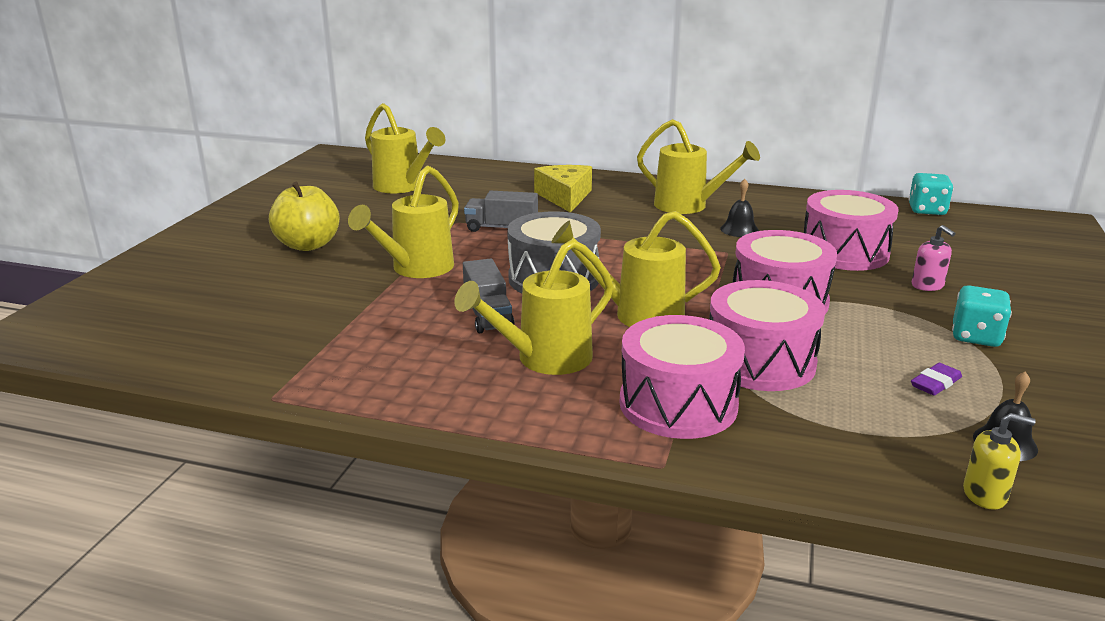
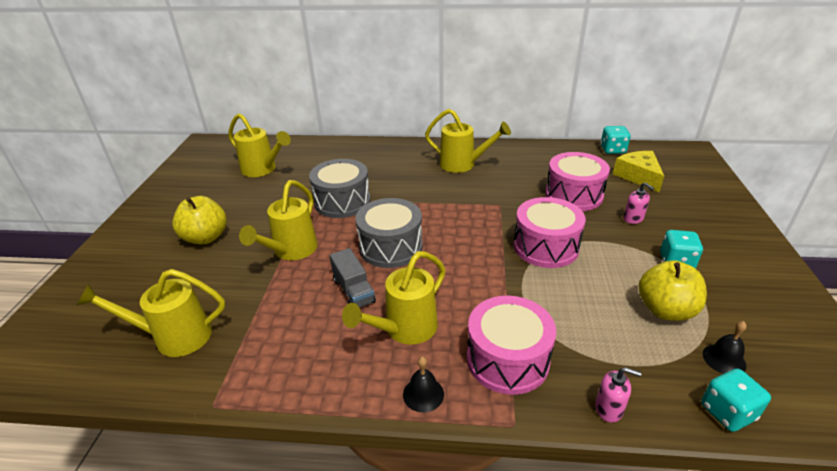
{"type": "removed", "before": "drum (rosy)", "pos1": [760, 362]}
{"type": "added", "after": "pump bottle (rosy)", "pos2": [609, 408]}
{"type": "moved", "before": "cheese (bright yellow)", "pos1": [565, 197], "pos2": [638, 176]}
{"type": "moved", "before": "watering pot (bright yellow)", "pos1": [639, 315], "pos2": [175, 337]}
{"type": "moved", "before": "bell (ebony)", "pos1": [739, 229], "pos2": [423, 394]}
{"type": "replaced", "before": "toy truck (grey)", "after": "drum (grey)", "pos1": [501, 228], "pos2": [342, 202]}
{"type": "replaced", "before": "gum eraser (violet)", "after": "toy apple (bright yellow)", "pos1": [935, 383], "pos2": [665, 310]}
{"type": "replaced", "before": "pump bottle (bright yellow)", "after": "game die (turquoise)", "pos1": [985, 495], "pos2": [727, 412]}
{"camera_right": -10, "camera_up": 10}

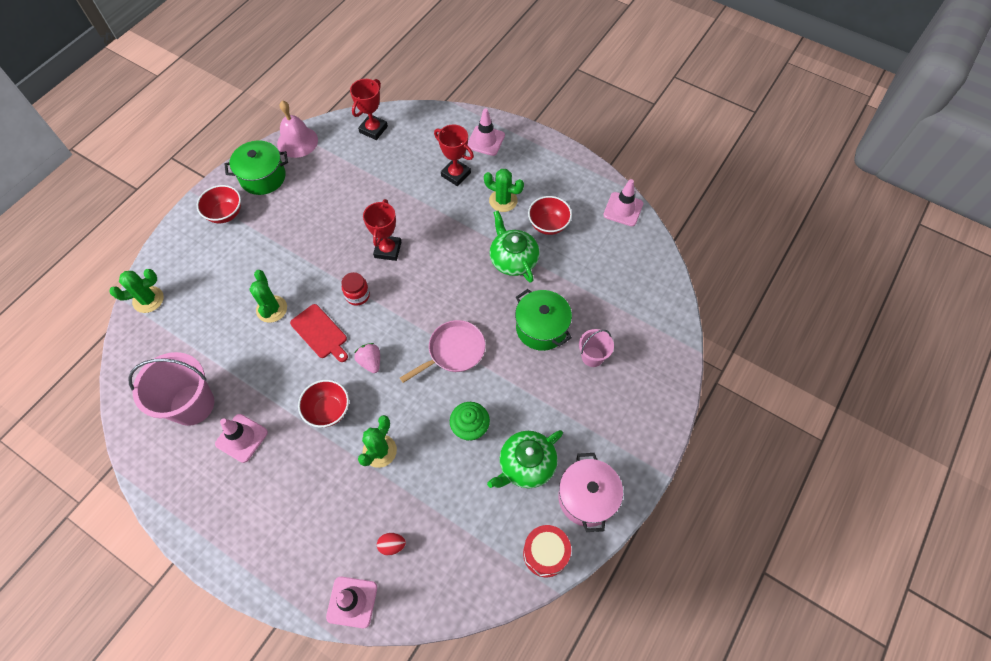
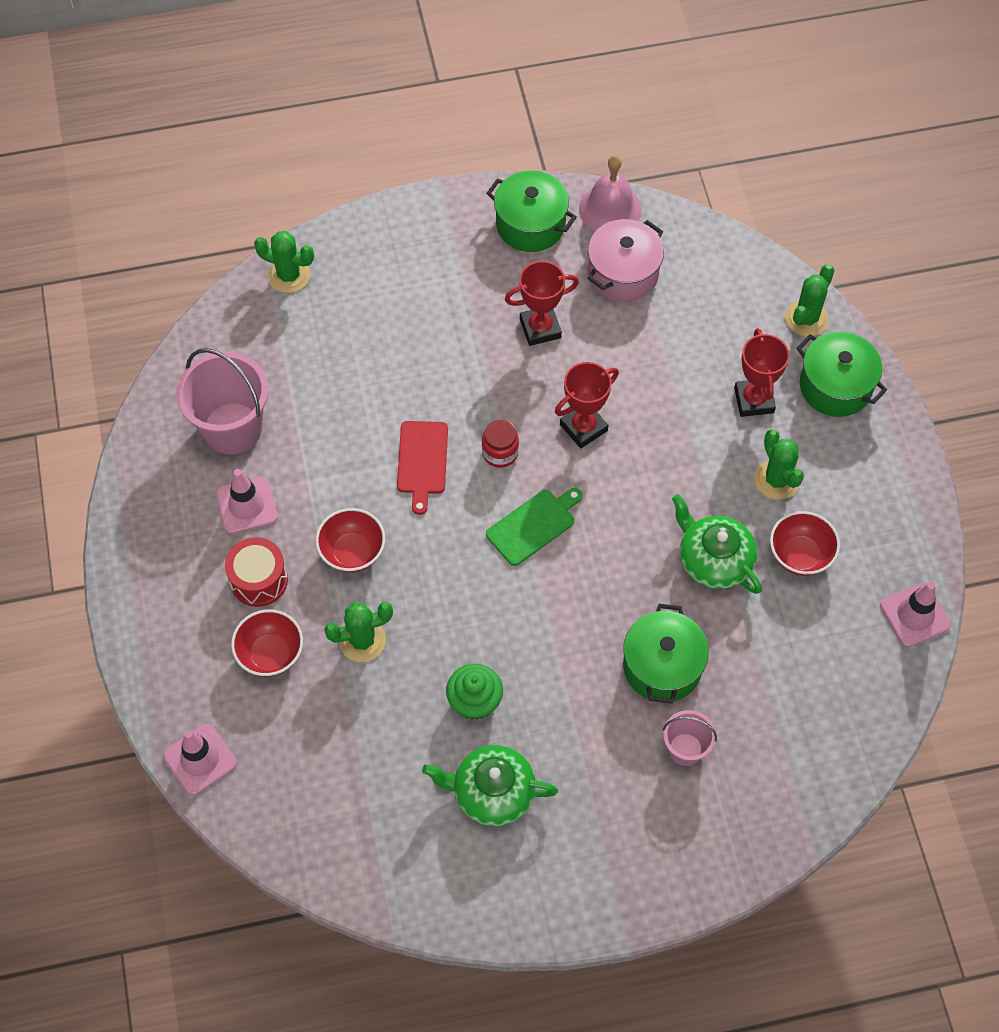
{"type": "removed", "before": "strawberry (rosy)", "pos1": [370, 362]}
{"type": "removed", "before": "toy egg (crimson)", "pos1": [392, 545]}
{"type": "removed", "before": "frying pan (rosy)", "pos1": [453, 351]}
{"type": "added", "after": "bread board (green)", "pos2": [533, 525]}
{"type": "moved", "before": "deep dish (crimson)", "pos1": [225, 214], "pos2": [270, 654]}
{"type": "moved", "before": "prickly plant (green)", "pos1": [271, 309], "pos2": [806, 318]}
{"type": "moved", "before": "trophy (crimson)", "pos1": [373, 129], "pos2": [540, 328]}
{"type": "moved", "before": "drum (crimson)", "pos1": [545, 553], "pos2": [259, 580]}
{"type": "moved", "before": "stockpot (rosy)", "pos1": [587, 497], "pos2": [623, 273]}
{"type": "replaced", "before": "road cone (rosy)", "after": "stockpot (green)", "pos1": [486, 141], "pos2": [835, 386]}
{"type": "turned", "before": "china teapot (green)", "pos1": [513, 259], "pos2": [714, 560], "turn": -60}
{"camera_right": 45, "camera_up": 0}

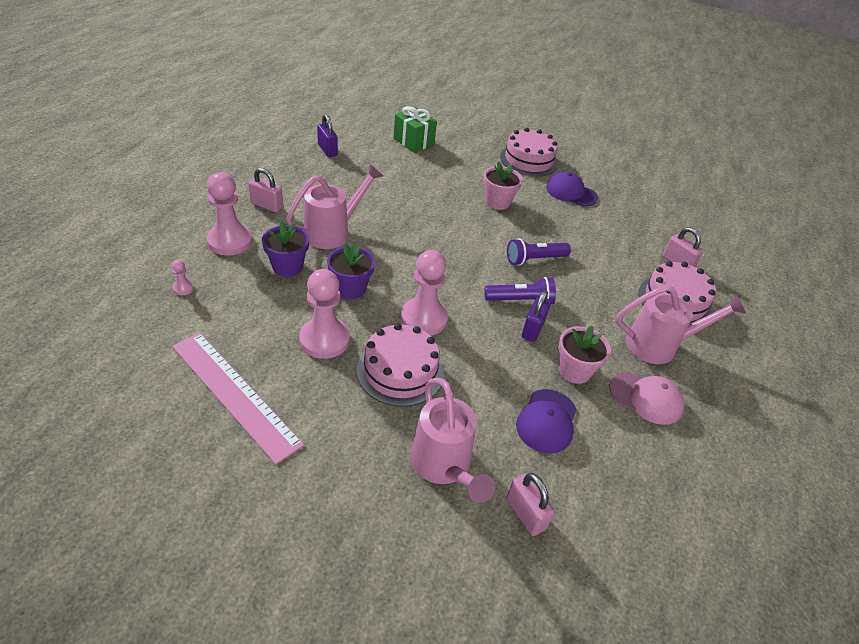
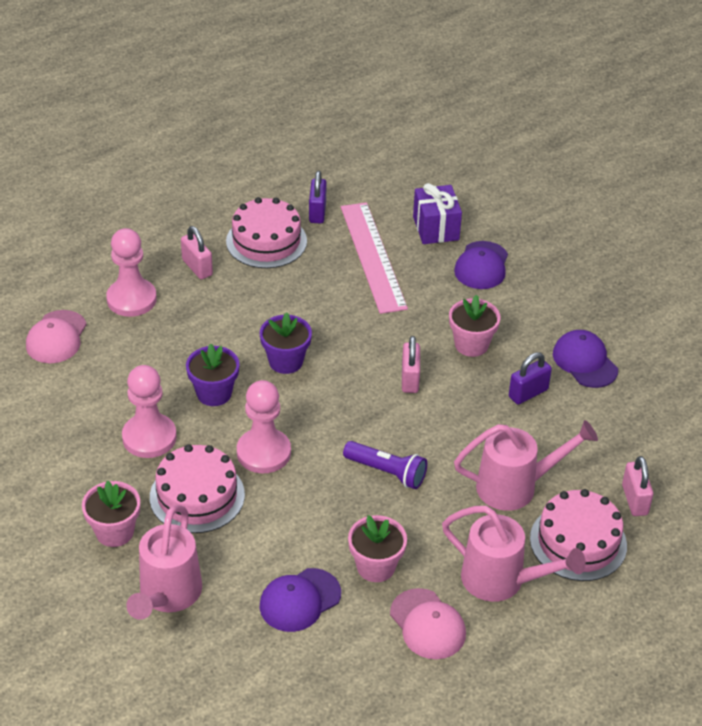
{"type": "removed", "before": "flashlight (violet)", "pos1": [534, 259]}
{"type": "added", "after": "flower pot (rosy)", "pos2": [114, 532]}
{"type": "added", "after": "cap (violet)", "pos2": [481, 266]}
{"type": "moved", "before": "ruler (rosy)", "pos1": [234, 394], "pos2": [372, 257]}
{"type": "moved", "before": "flower pot (violet)", "pos1": [287, 267], "pos2": [286, 361]}
{"type": "moved", "before": "watering pot (rosy)", "pos1": [332, 232], "pos2": [515, 487]}
{"type": "moved", "before": "cake (rosy)", "pos1": [528, 160], "pos2": [266, 241]}
{"type": "moved", "before": "padlock (rosy)", "pos1": [525, 514], "pos2": [410, 379]}
{"type": "moved", "before": "padlock (violet)", "pos1": [533, 329], "pos2": [528, 393]}
{"type": "replaced", "before": "pawn (rosy)", "after": "cap (rosy)", "pos1": [183, 288], "pos2": [56, 337]}
{"type": "recoloured", "before": "gift (green)", "after": "gift (violet)", "pos1": [413, 141], "pos2": [435, 228]}
{"camera_right": 35, "camera_up": 0}

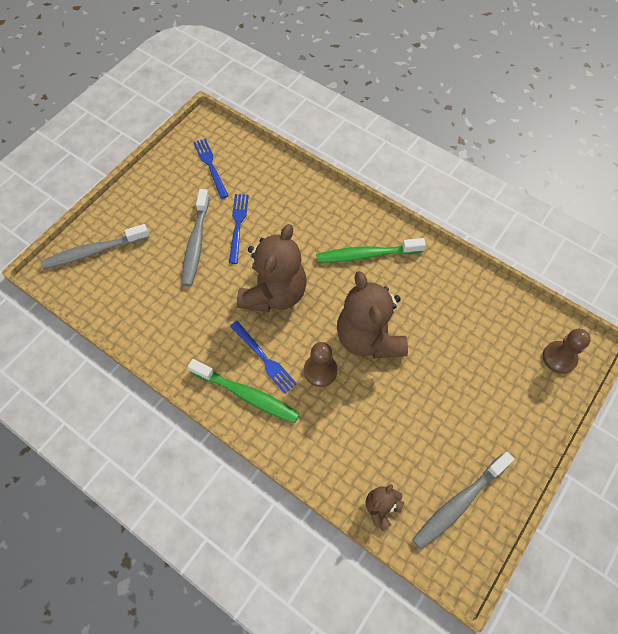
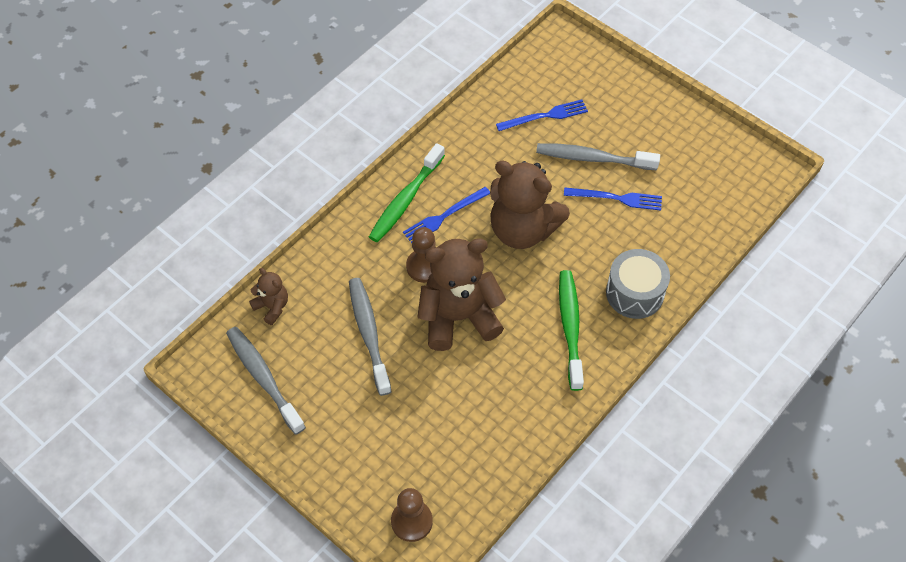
{"type": "added", "after": "drum (grey)", "pos2": [635, 293]}
{"type": "moved", "before": "tooth brush (grey)", "pos1": [93, 251], "pos2": [368, 333]}
{"type": "moved", "before": "dinner fork (cobalt)", "pos1": [210, 166], "pos2": [545, 116]}
{"camera_right": 95, "camera_up": -5}

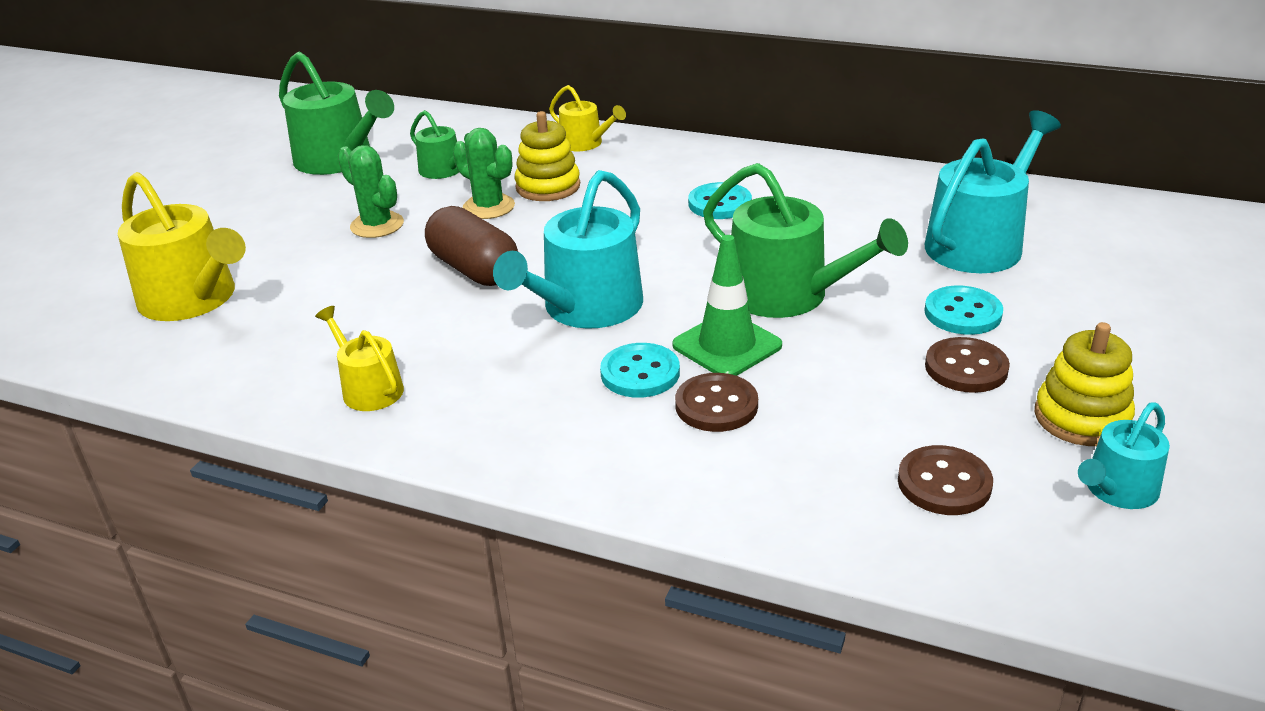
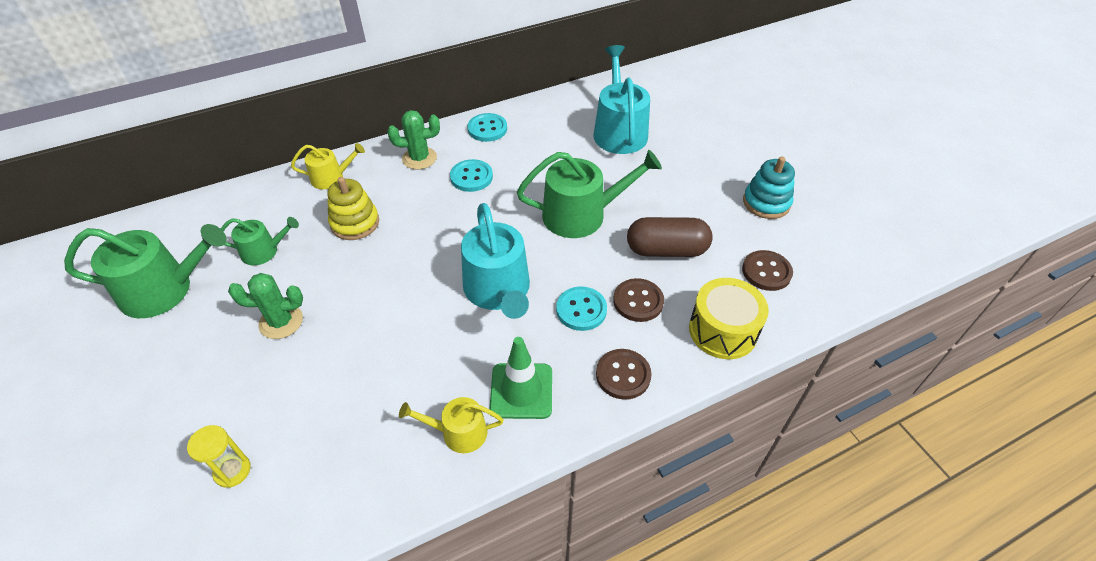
{"type": "removed", "before": "watering pot (turquoise)", "pos1": [1117, 490]}
{"type": "added", "after": "drum (bright yellow)", "pos2": [723, 330]}
{"type": "moved", "before": "capsule (brown)", "pos1": [474, 269], "pos2": [666, 250]}
{"type": "moved", "before": "prickly plant (green)", "pos1": [489, 207], "pos2": [419, 158]}
{"type": "moved", "before": "road cone (green)", "pos1": [727, 345], "pos2": [521, 391]}
{"type": "moved", "before": "shirt button (turquoise)", "pos1": [962, 313], "pos2": [487, 129]}
{"type": "moved", "before": "shirt button (brown)", "pos1": [966, 368], "pos2": [623, 375]}
{"type": "replaced", "before": "watering pot (bright yellow)", "after": "sandglass (bright yellow)", "pos1": [194, 299], "pos2": [232, 471]}
{"type": "recoloured", "before": "stacking toy (bright yellow)", "after": "stacking toy (turquoise)", "pos1": [1081, 418], "pos2": [766, 203]}
{"camera_right": -50, "camera_up": 15}

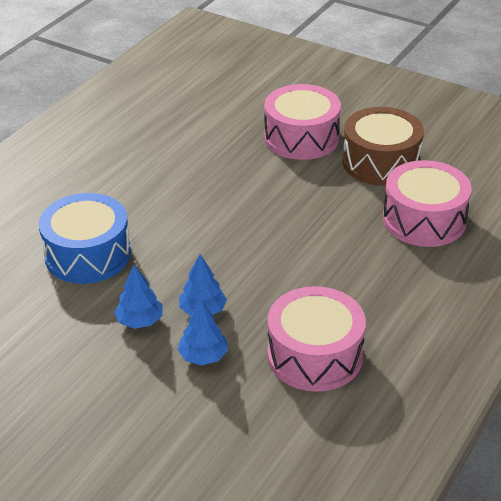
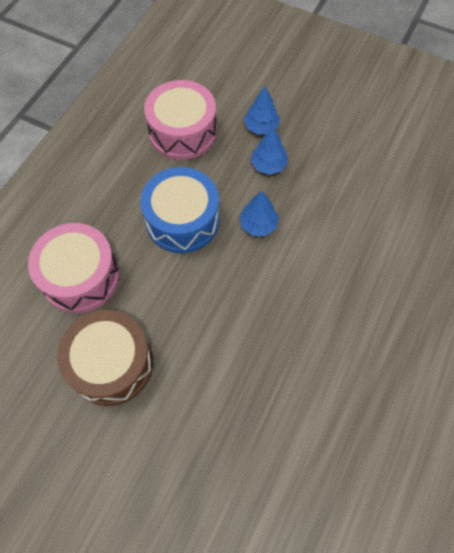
{"type": "removed", "before": "drum (rosy)", "pos1": [301, 137]}
{"type": "moved", "before": "drum (cobalt)", "pos1": [88, 254], "pos2": [182, 220]}
{"type": "moved", "before": "toy tree (cobalt)", "pos1": [140, 321], "pos2": [258, 224]}
{"camera_right": 175, "camera_up": 25}

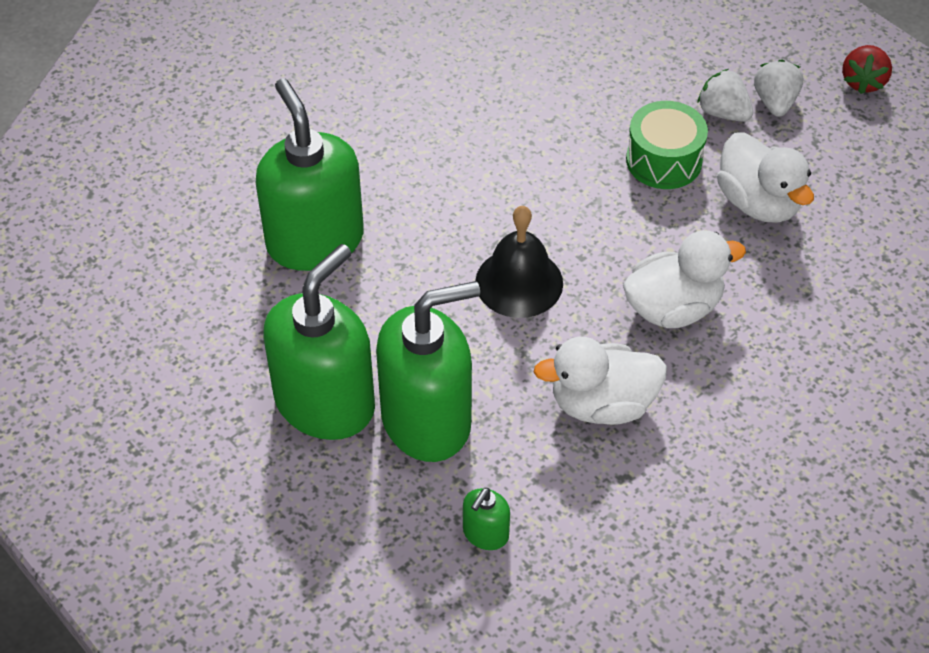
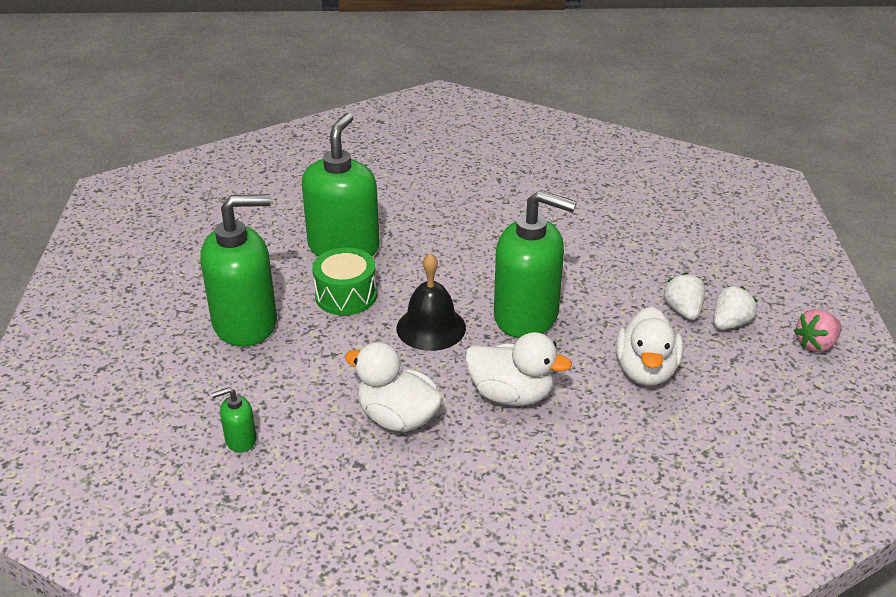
{"type": "moved", "before": "pump bottle (green)", "pos1": [427, 420], "pos2": [526, 316]}
{"type": "moved", "before": "drum (green)", "pos1": [664, 160], "pos2": [346, 295]}
{"type": "recoloured", "before": "strawberry (crimson)", "after": "strawberry (rosy)", "pos1": [863, 82], "pos2": [816, 344]}
{"camera_right": 40, "camera_up": -15}

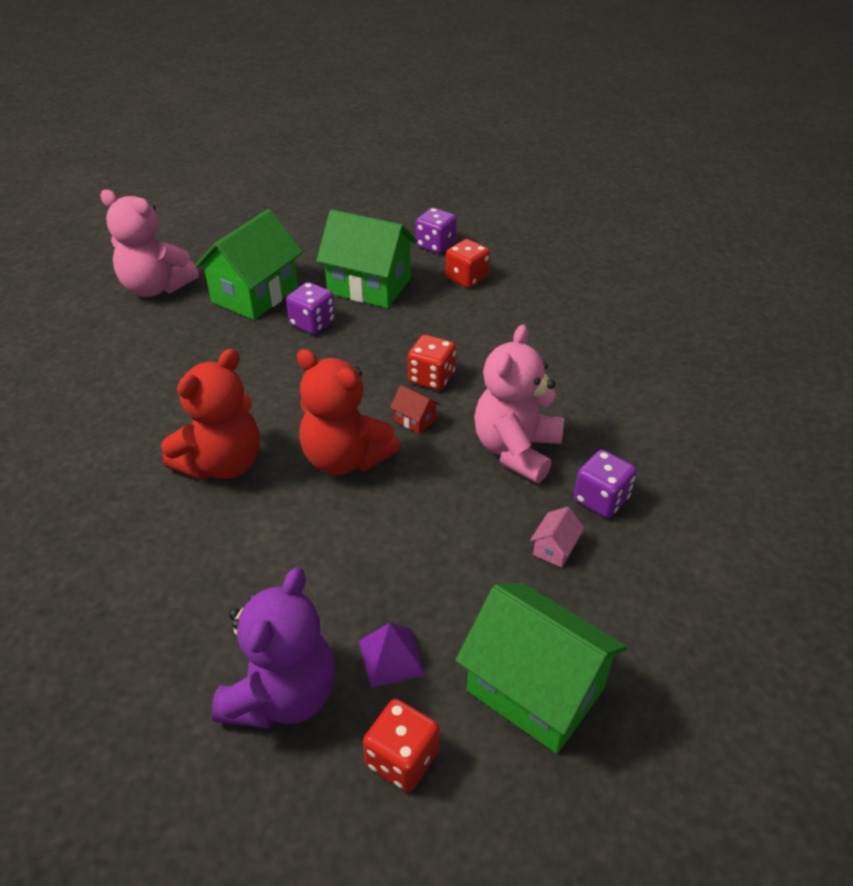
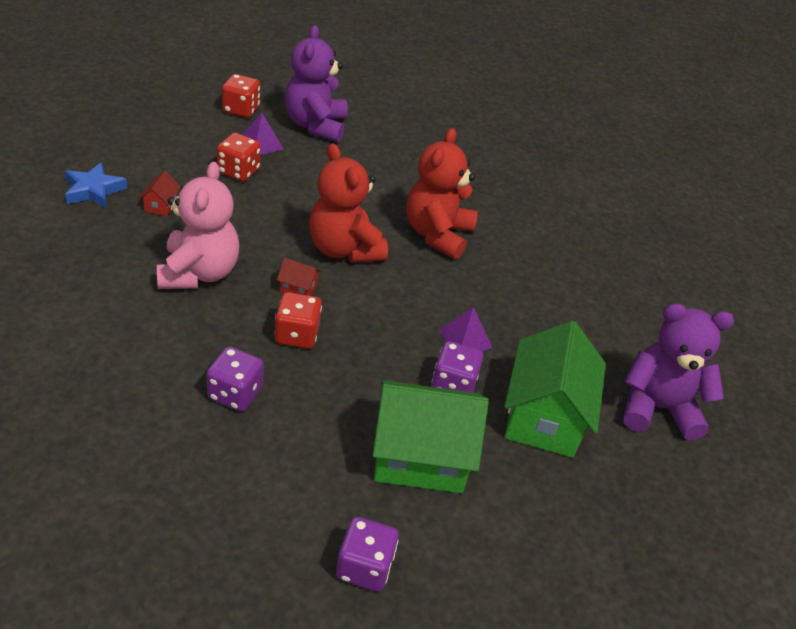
{"type": "removed", "before": "cottage (green)", "pos1": [535, 689]}
{"type": "added", "after": "five-pointed star (cobalt)", "pos2": [94, 190]}
{"type": "added", "after": "pyramid shape (violet)", "pos2": [465, 339]}
{"type": "moved", "before": "game die (crimson)", "pos1": [466, 278], "pos2": [238, 171]}
{"type": "moved", "before": "game die (violet)", "pos1": [601, 499], "pos2": [235, 393]}
{"type": "recoloured", "before": "teddy (rosy)", "after": "teddy (violet)", "pos1": [156, 288], "pos2": [657, 408]}
{"type": "recoloured", "before": "cottage (rosy)", "after": "cottage (crimson)", "pos1": [555, 548], "pos2": [161, 205]}
{"type": "turned", "before": "teddy (crimson)", "pos1": [345, 458], "pos2": [344, 249], "turn": -135}
{"camera_right": 155, "camera_up": 0}

